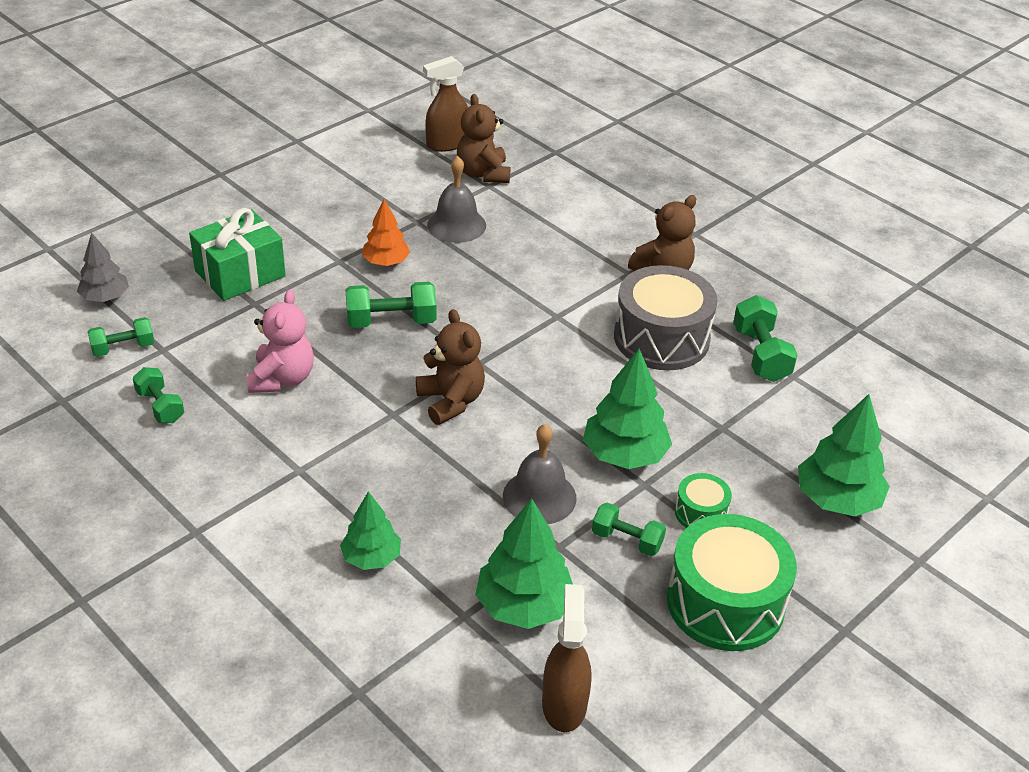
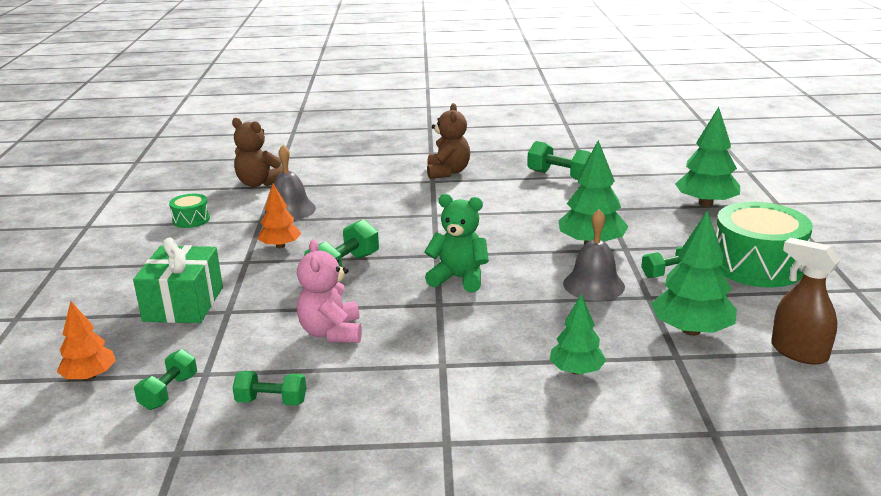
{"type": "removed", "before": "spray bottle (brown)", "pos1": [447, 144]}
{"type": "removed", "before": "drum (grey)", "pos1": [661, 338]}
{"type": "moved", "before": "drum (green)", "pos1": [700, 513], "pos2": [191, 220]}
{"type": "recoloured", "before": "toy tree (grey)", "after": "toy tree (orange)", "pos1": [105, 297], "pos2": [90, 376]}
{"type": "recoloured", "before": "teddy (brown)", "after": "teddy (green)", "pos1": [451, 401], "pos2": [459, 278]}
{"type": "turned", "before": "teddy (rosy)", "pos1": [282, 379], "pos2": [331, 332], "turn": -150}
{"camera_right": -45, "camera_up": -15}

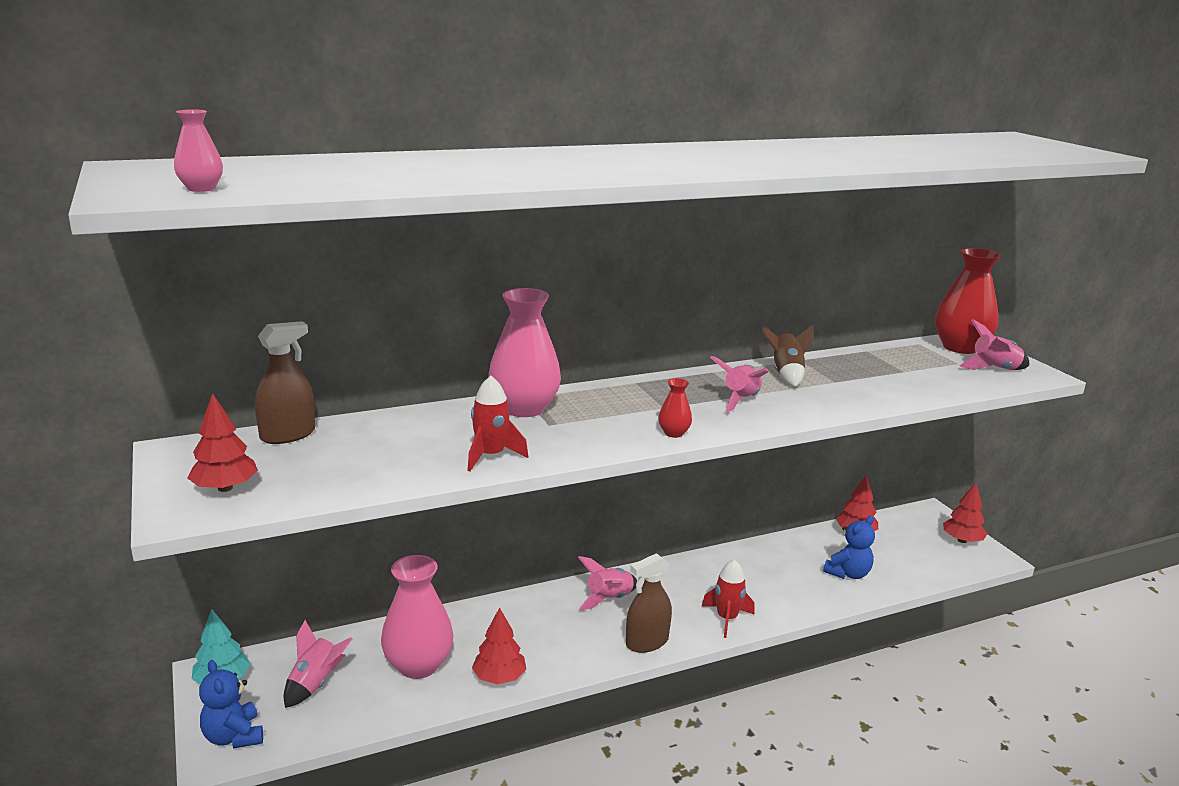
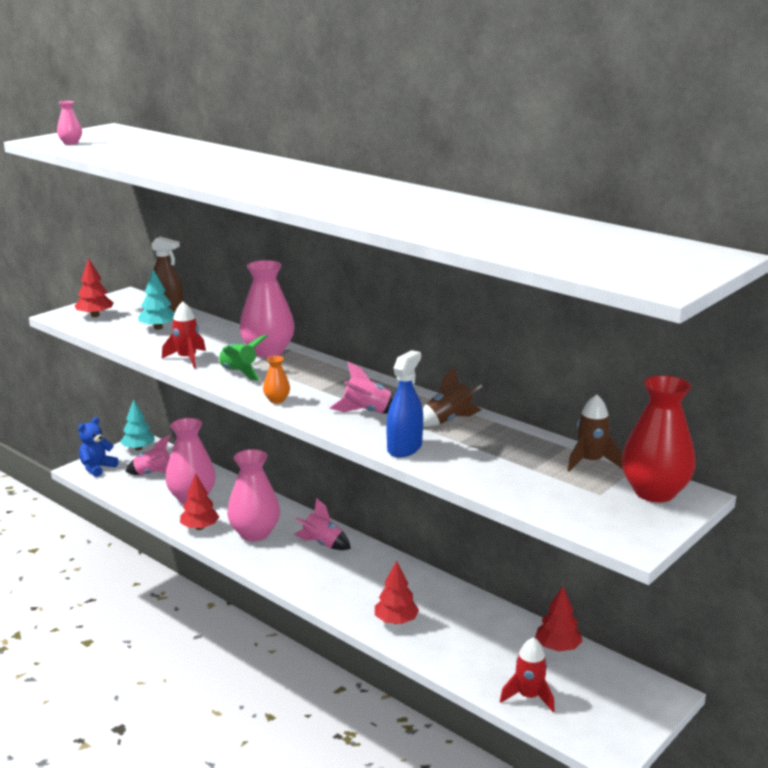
{"type": "removed", "before": "spray bottle (brown)", "pos1": [647, 642]}
{"type": "removed", "before": "teddy (cobalt)", "pos1": [848, 573]}
{"type": "removed", "before": "toy rocket (rosy)", "pos1": [994, 369]}
{"type": "added", "after": "toy tree (turquoise)", "pos2": [158, 328]}
{"type": "added", "after": "toy rocket (green)", "pos2": [239, 372]}
{"type": "added", "after": "vase (rosy)", "pos2": [255, 533]}
{"type": "added", "after": "spray bottle (cobalt)", "pos2": [404, 448]}
{"type": "added", "after": "toy rocket (brown)", "pos2": [590, 462]}
{"type": "moved", "before": "toy rocket (crimson)", "pos1": [726, 618], "pos2": [529, 696]}
{"type": "moved", "before": "toy tree (crimson)", "pos1": [962, 540], "pos2": [396, 621]}
{"type": "recoloured", "before": "vase (crimson)", "after": "vase (orange)", "pos1": [673, 433], "pos2": [277, 400]}
{"camera_right": 65, "camera_up": 0}

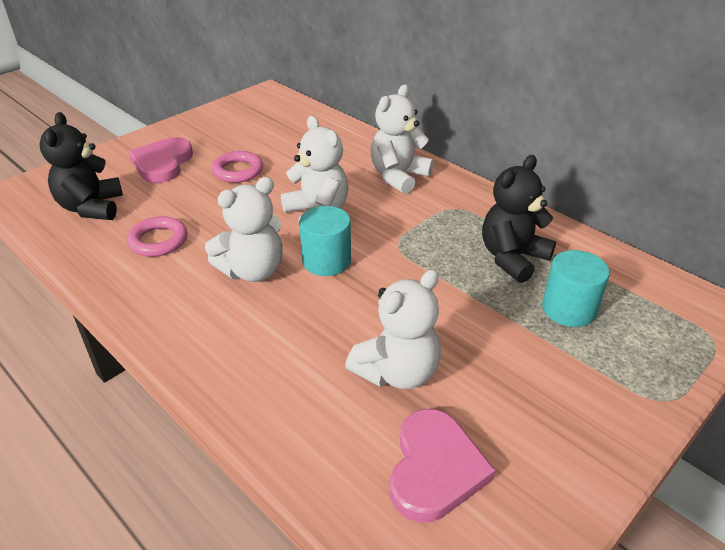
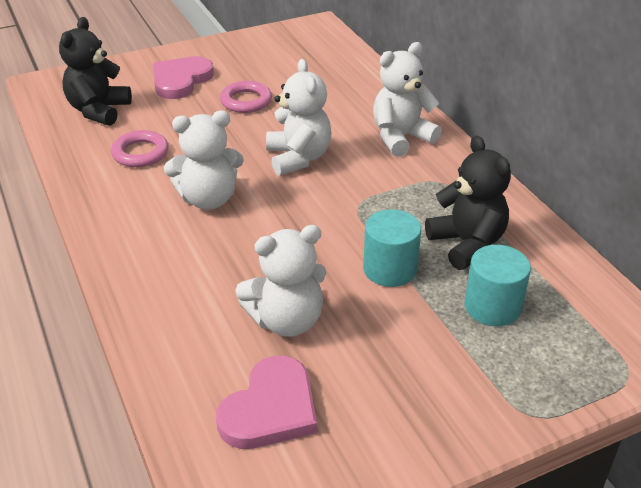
{"type": "moved", "before": "solid cylinder (turquoise)", "pos1": [326, 261], "pos2": [390, 269]}
{"type": "turned", "before": "teddy (ebony)", "pos1": [512, 258], "pos2": [467, 244], "turn": 90}
{"camera_right": 20, "camera_up": 0}

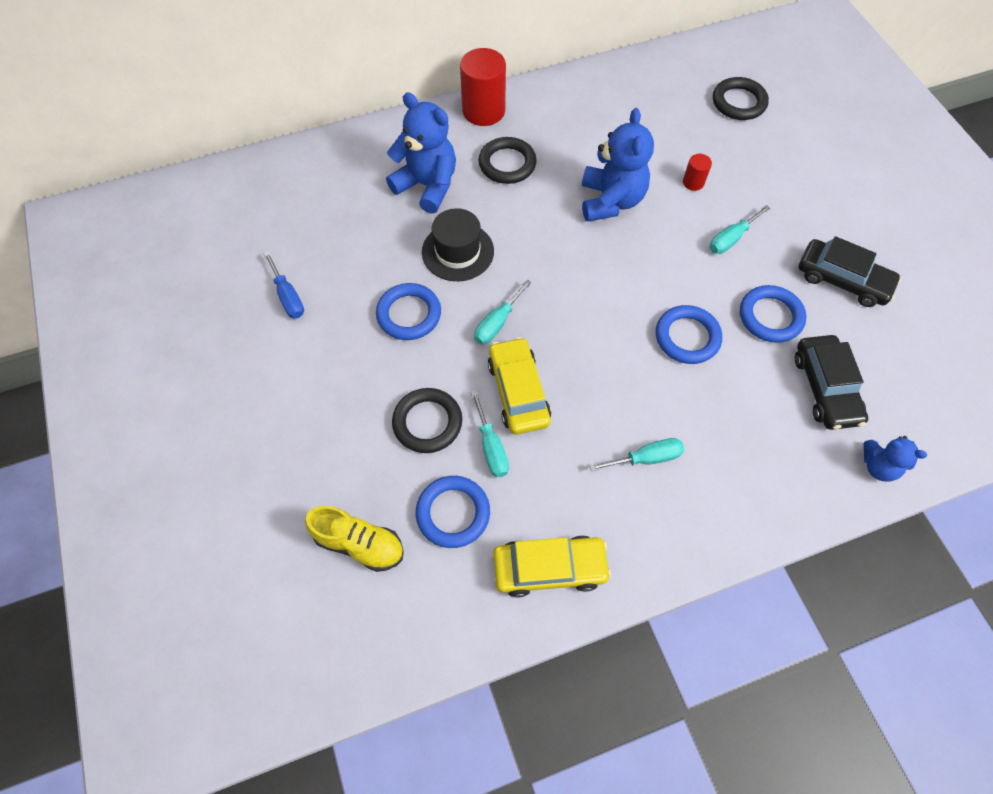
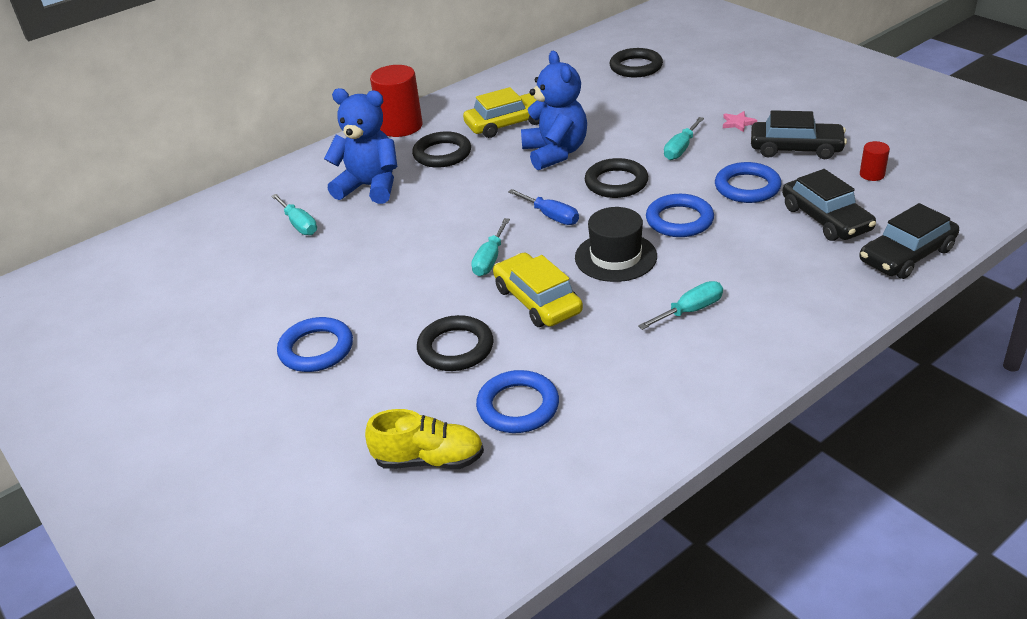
{"type": "added", "after": "torus (ebony)", "pos2": [616, 183]}
{"type": "added", "after": "five-pointed star (rosy)", "pos2": [738, 123]}
{"type": "moved", "before": "flat screwdriver (cobalt)", "pos1": [288, 297], "pos2": [551, 216]}
{"type": "moved", "before": "torus (cobalt)", "pos1": [409, 314], "pos2": [316, 349]}
{"type": "moved", "before": "hat (ebony)", "pos1": [457, 251], "pos2": [615, 257]}
{"type": "moved", "before": "flat screwdriver (turquoise)", "pos1": [491, 447], "pos2": [299, 224]}
{"type": "moved", "before": "car (bright yellow)", "pos1": [549, 568], "pos2": [507, 123]}
{"type": "moved", "before": "solid cylinder (crimson)", "pos1": [693, 182], "pos2": [872, 174]}
{"type": "replaced", "before": "teddy (cobalt)", "after": "car (ebony)", "pos1": [878, 466], "pos2": [906, 255]}
{"camera_right": -15, "camera_up": -25}

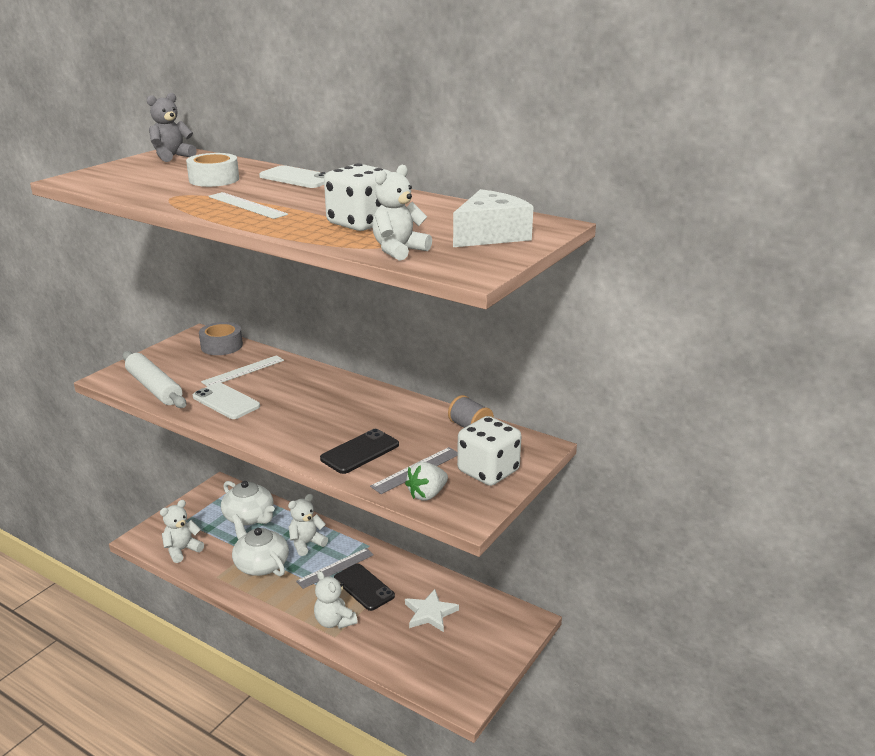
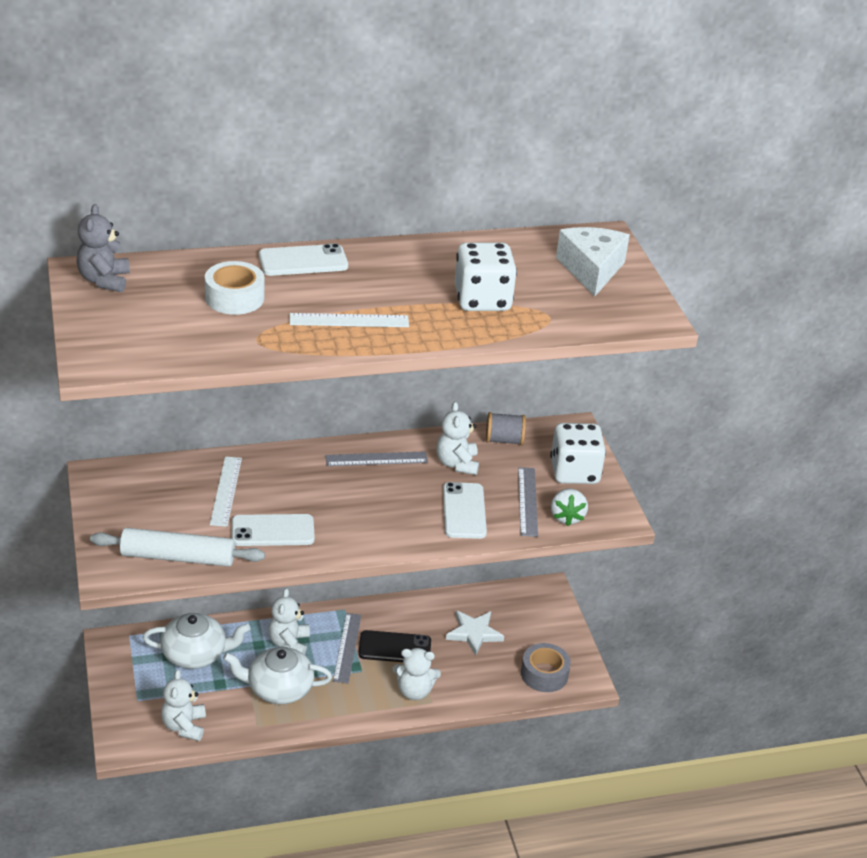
{"type": "added", "after": "ruler (grey)", "pos2": [376, 459]}
{"type": "moved", "before": "tape (grey)", "pos1": [221, 346], "pos2": [544, 674]}
{"type": "moved", "before": "teddy (pure white)", "pos1": [398, 250], "pos2": [457, 463]}
{"type": "recoloured", "before": "mobile phone (ebony)", "after": "mobile phone (pure white)", "pos1": [360, 452], "pos2": [464, 511]}
{"camera_right": -50, "camera_up": 10}

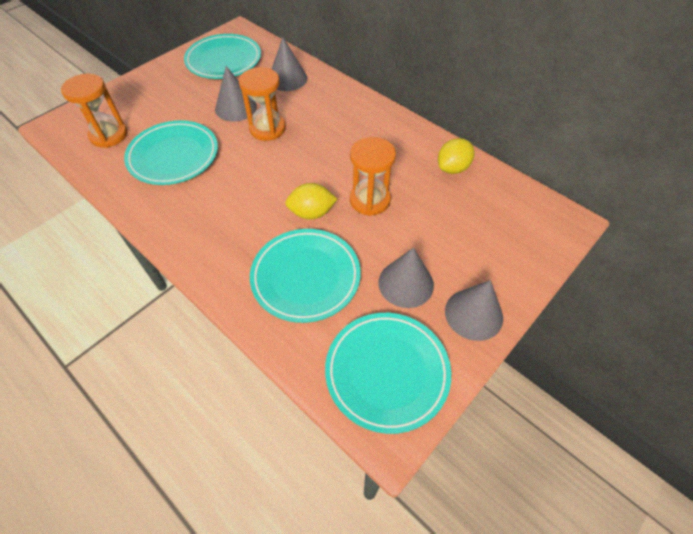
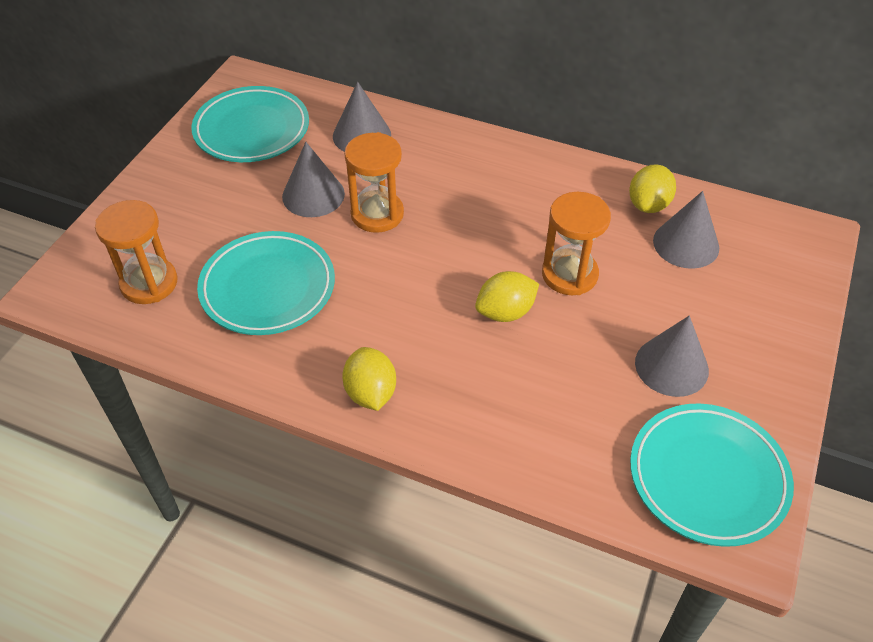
{"type": "removed", "before": "flat dish (turquoise)", "pos1": [306, 277]}
{"type": "added", "after": "toy lemon (bright yellow)", "pos2": [370, 393]}
{"type": "moved", "before": "solid cone (grey)", "pos1": [473, 314], "pos2": [686, 244]}
{"camera_right": -20, "camera_up": -5}

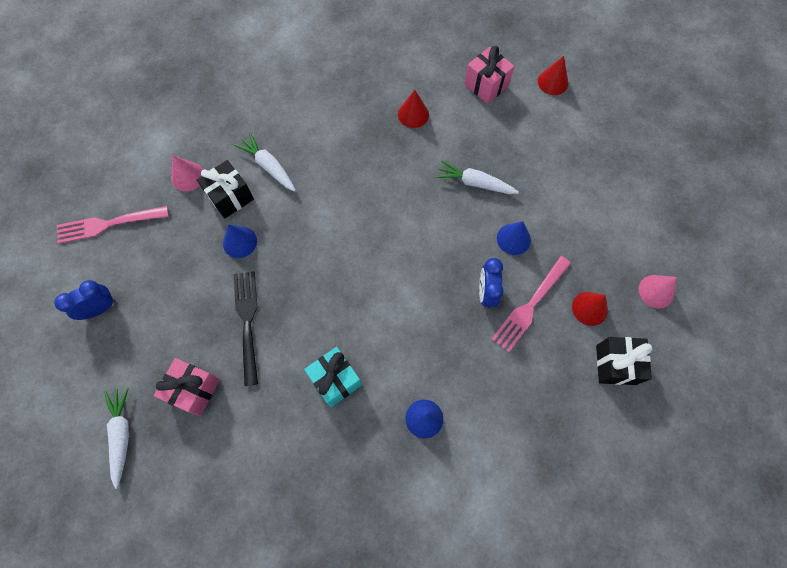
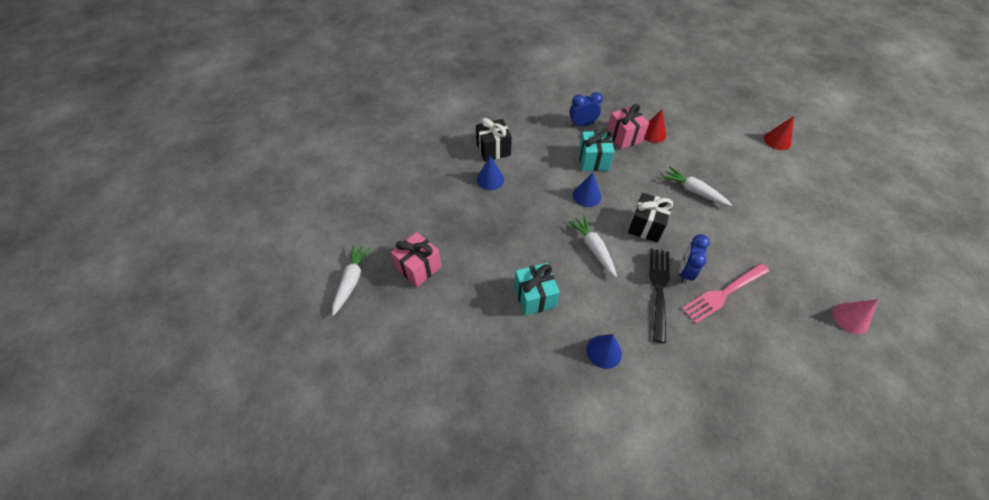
{"type": "removed", "before": "dinner fork (rosy)", "pos1": [108, 224]}
{"type": "removed", "before": "solid cone (rosy)", "pos1": [187, 176]}
{"type": "removed", "before": "solid cone (crimson)", "pos1": [589, 308]}
{"type": "added", "after": "gift (turquoise)", "pos2": [593, 160]}
{"type": "moved", "before": "clock (cobalt)", "pos1": [100, 308], "pos2": [582, 124]}
{"type": "moved", "before": "carrot (pure white)", "pos1": [269, 166], "pos2": [593, 248]}
{"type": "moved", "before": "dinner fork (ebony)", "pos1": [247, 321], "pos2": [659, 289]}
{"type": "moved", "before": "gift (rosy)", "pos1": [486, 85], "pos2": [624, 137]}
{"type": "moved", "before": "solid cone (cobalt)", "pos1": [513, 239], "pos2": [586, 196]}
{"type": "moved", "before": "gift (ebony)", "pos1": [615, 364], "pos2": [646, 226]}
{"camera_right": 20, "camera_up": -15}

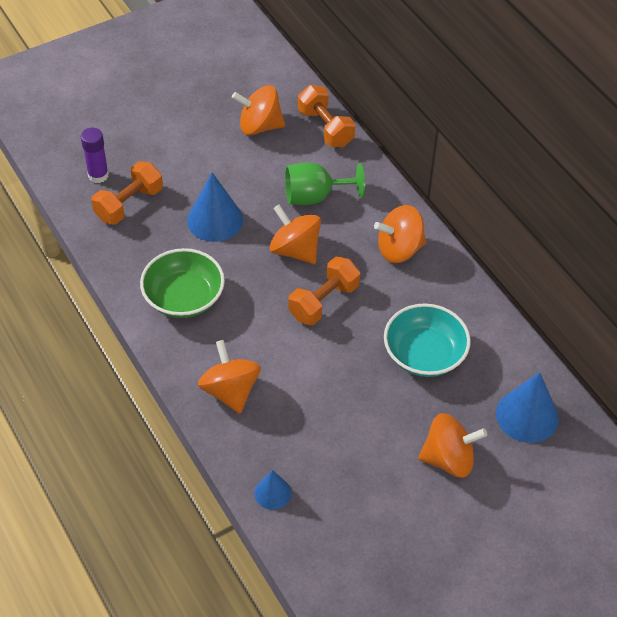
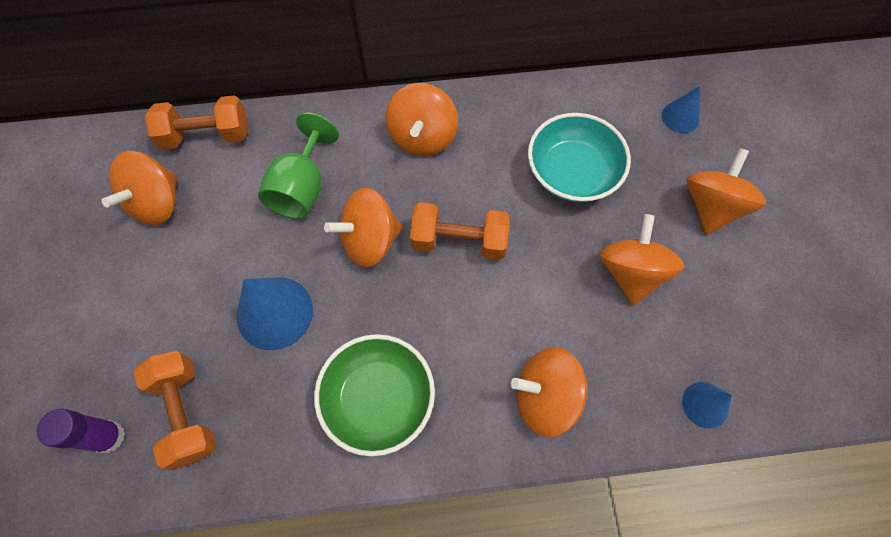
{"type": "added", "after": "spinning top (orange)", "pos2": [631, 272]}
{"type": "turned", "before": "free weight (orange)", "pos1": [323, 302], "pos2": [459, 241], "turn": -60}
{"type": "resized", "before": "solid cone (cobalt)", "pos1": [527, 415], "pos2": [680, 117], "scale": 0.57}
{"camera_right": -65, "camera_up": 15}

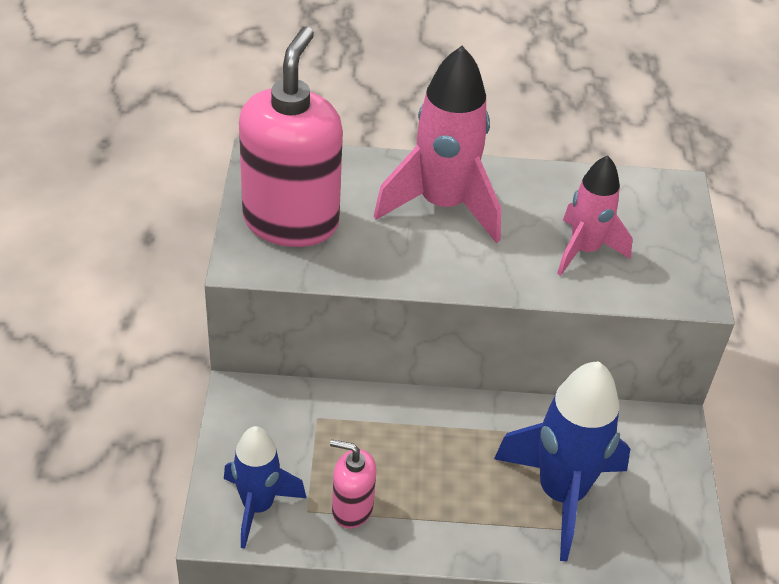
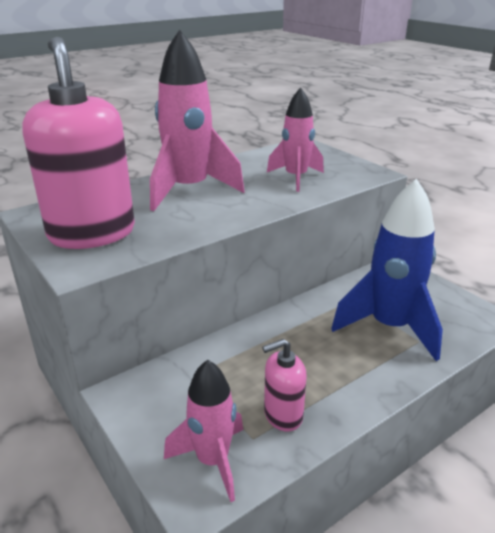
{"type": "recoloured", "before": "toy rocket (cobalt)", "after": "toy rocket (rosy)", "pos1": [258, 506], "pos2": [212, 461]}
{"camera_right": -35, "camera_up": -15}

